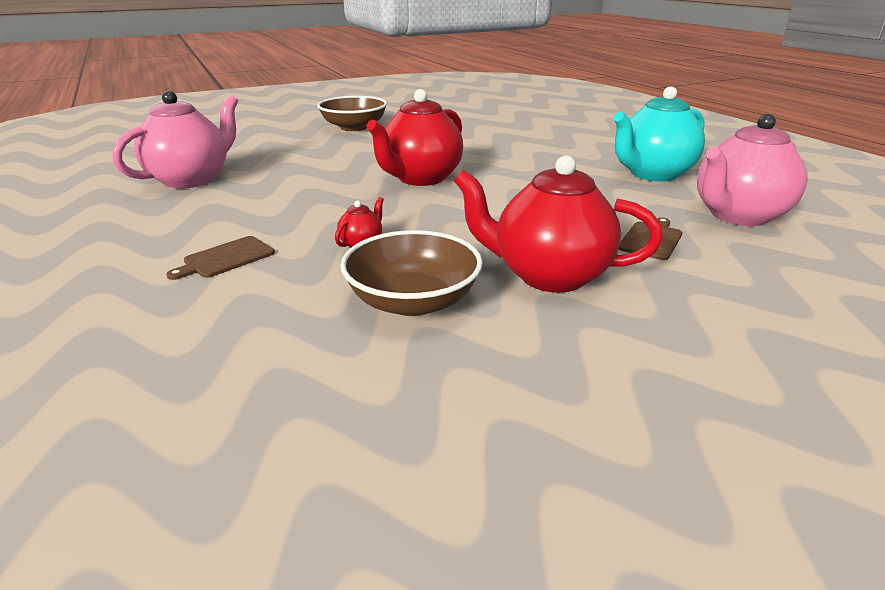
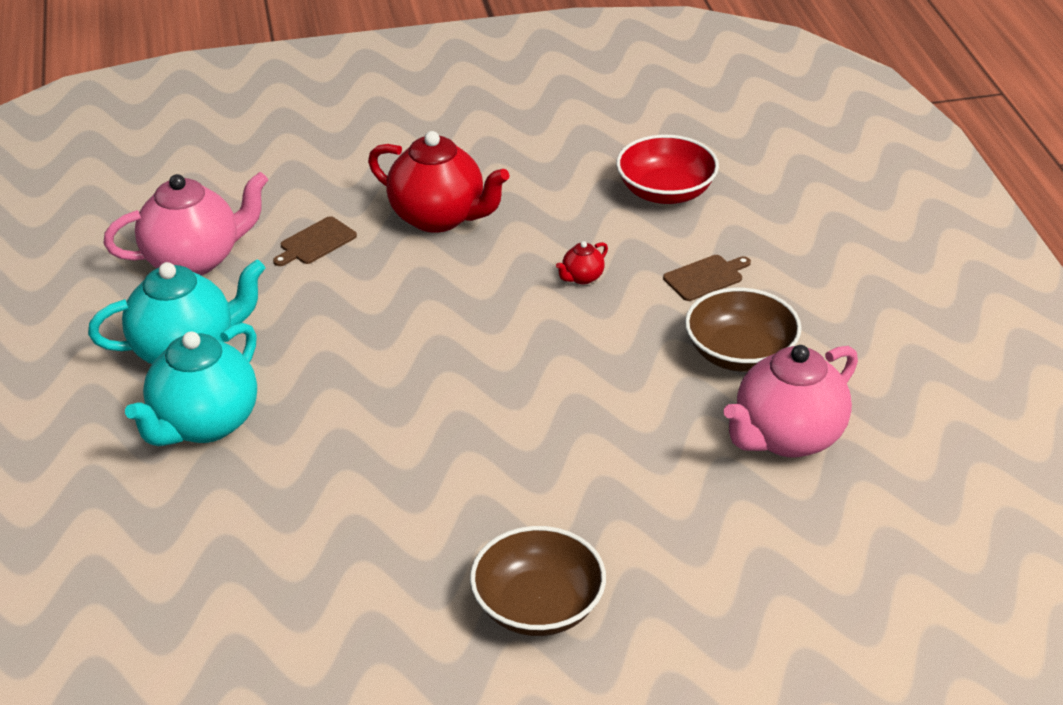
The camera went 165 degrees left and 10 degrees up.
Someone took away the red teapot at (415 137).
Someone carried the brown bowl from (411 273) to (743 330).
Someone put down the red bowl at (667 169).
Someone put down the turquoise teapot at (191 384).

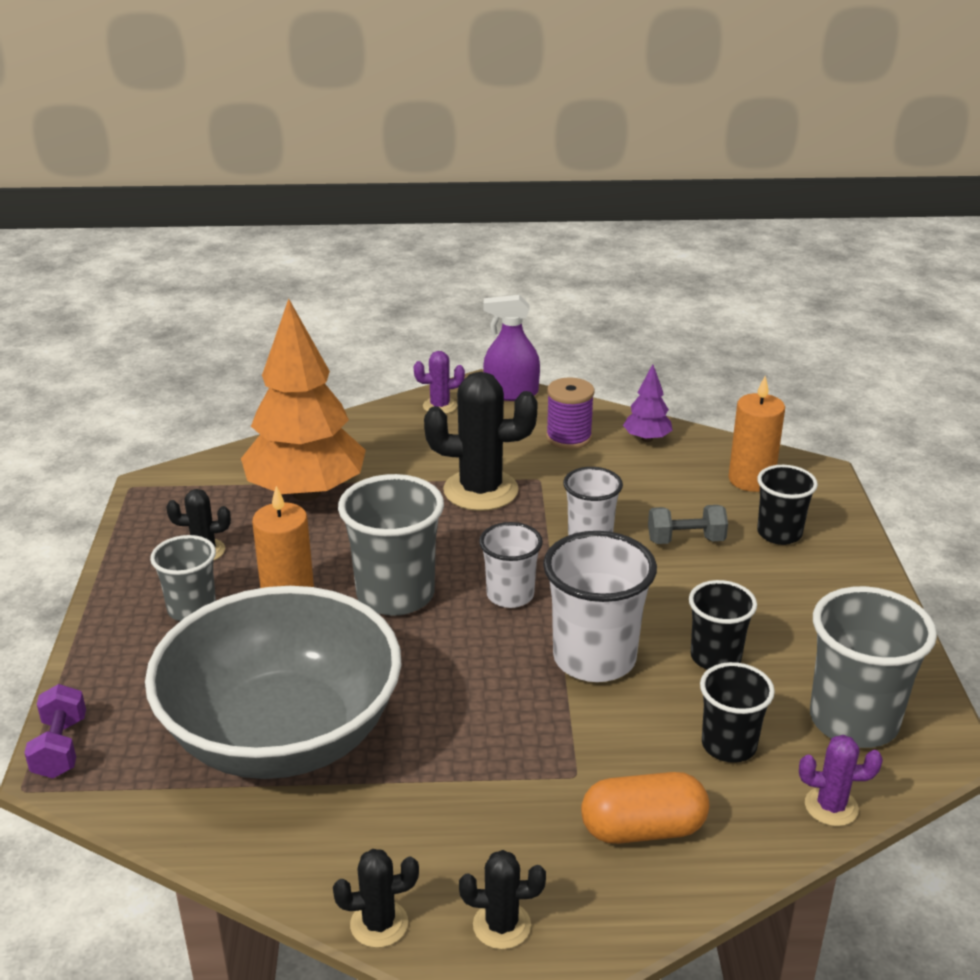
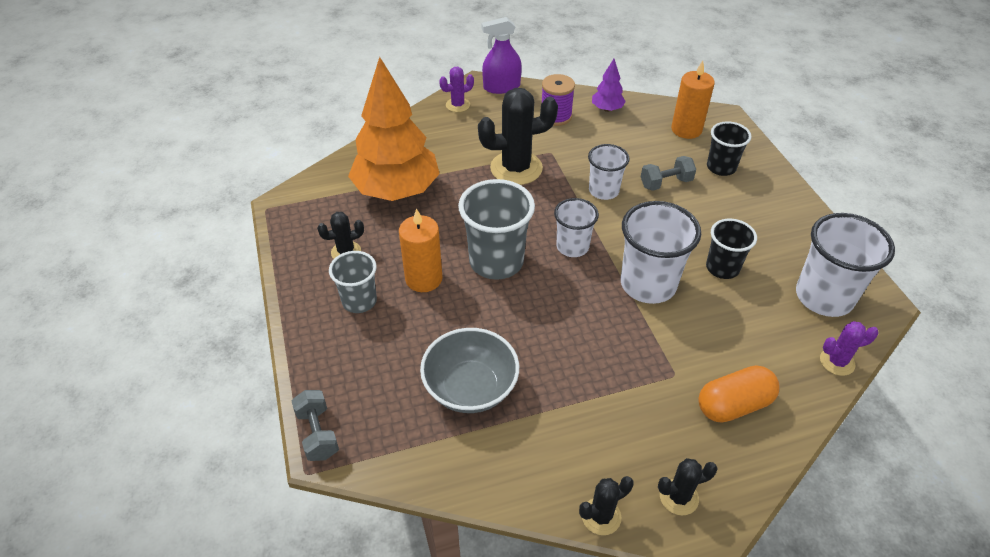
The camera went 15 degrees left and 15 degrees up.
Someone scaled the grey bowl at (273 682) by 0.56.
Someone repainted the grey cup at (873 667), which became the white cup at (845 265).
Someone took away the black cup at (737 712).
Someone repainted the purple dumbbell at (55 731), which became the grey dumbbell at (315 425).

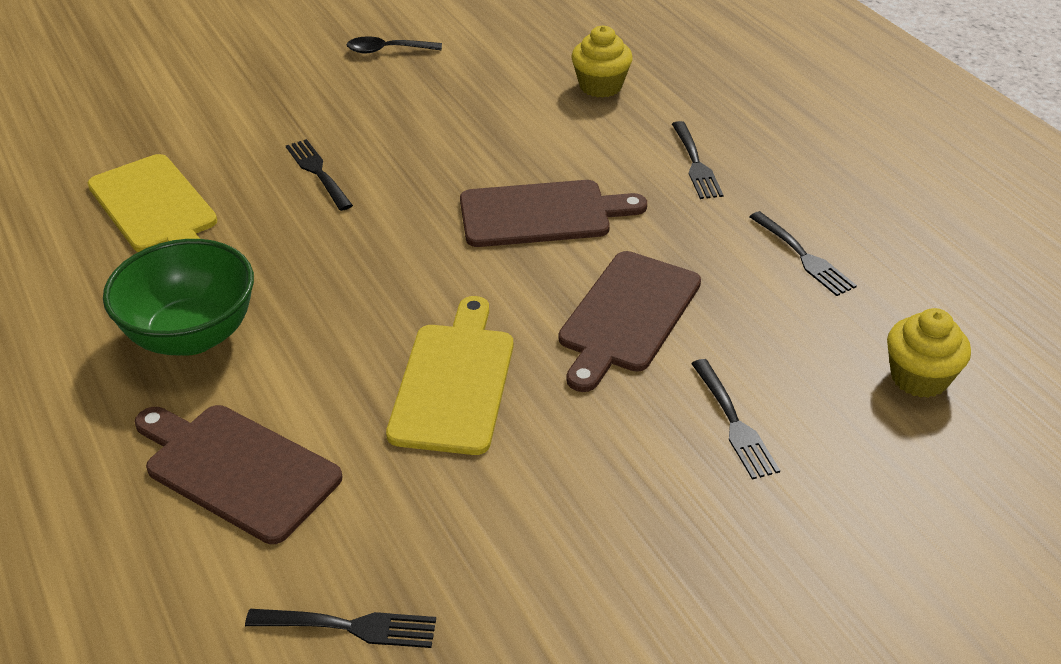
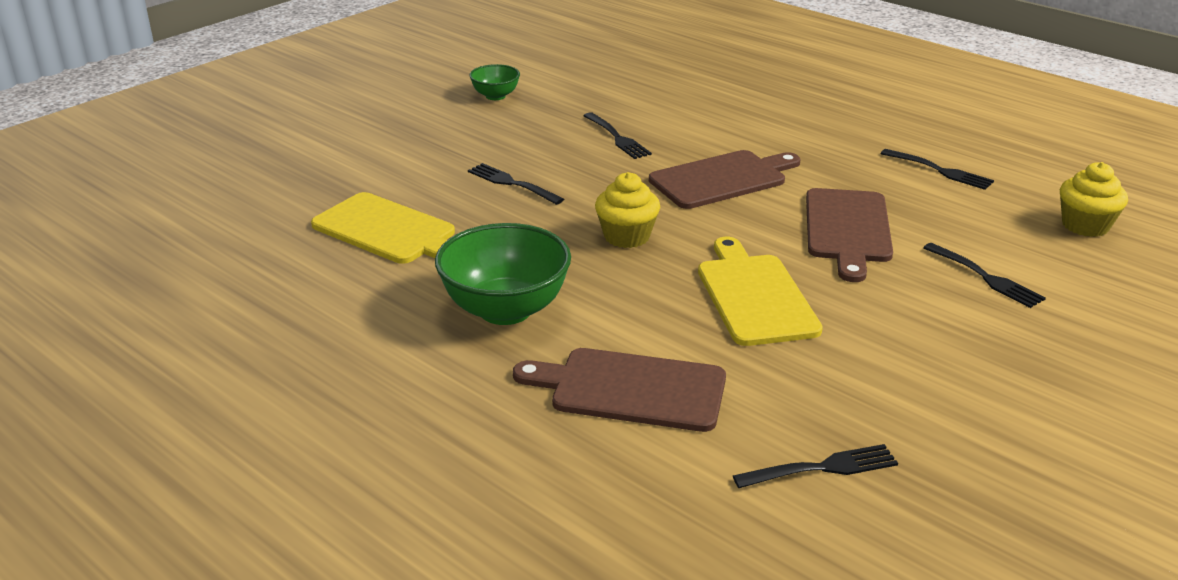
The camera went 20 degrees left and 10 degrees down.
Someone carried the yellow cupcake from (602 61) to (627 210).
Someone swapped the black spoon at (394 44) for the green bowl at (494 82).
Someone carried the black fork from (697 160) to (617 135).

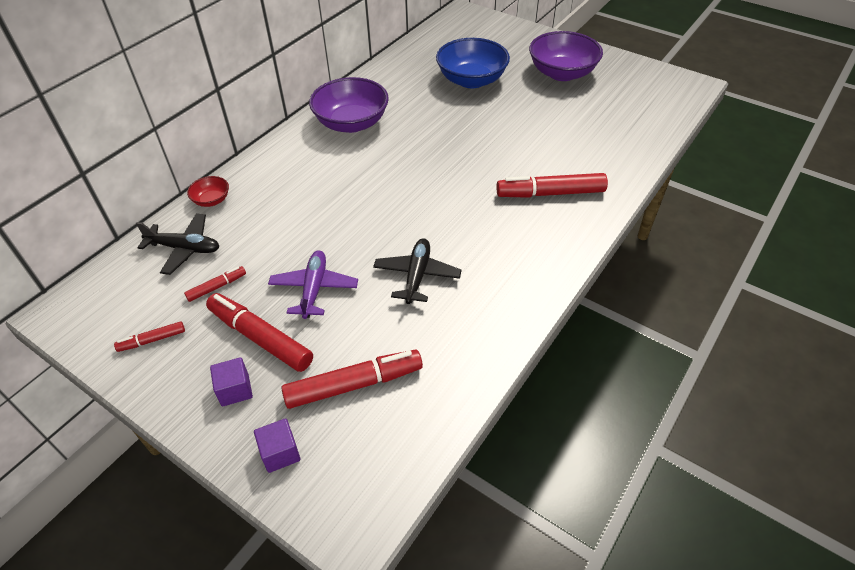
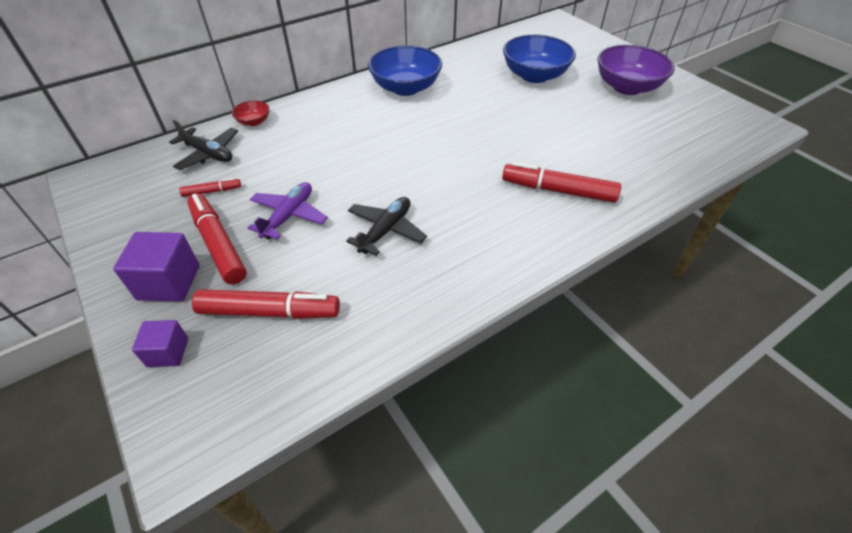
The camera went 20 degrees right and 0 degrees up.
Someone repainted the purple bowl at (349 105), which became the blue bowl at (405 70).
Someone took away the red marker at (149 336).
Someone scaled the purple cube at (231 382) by 1.63.

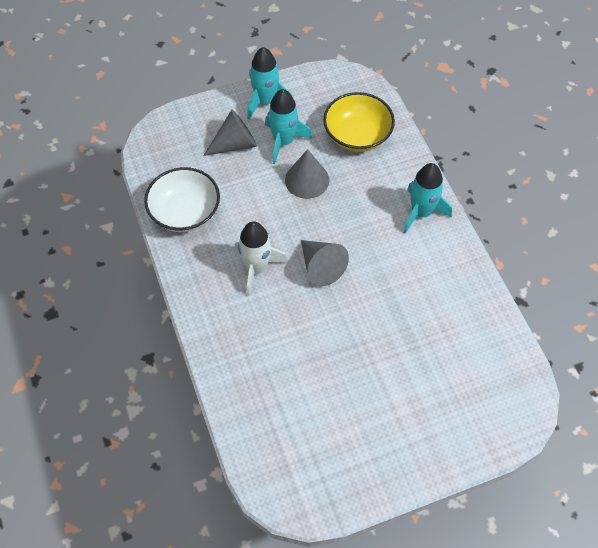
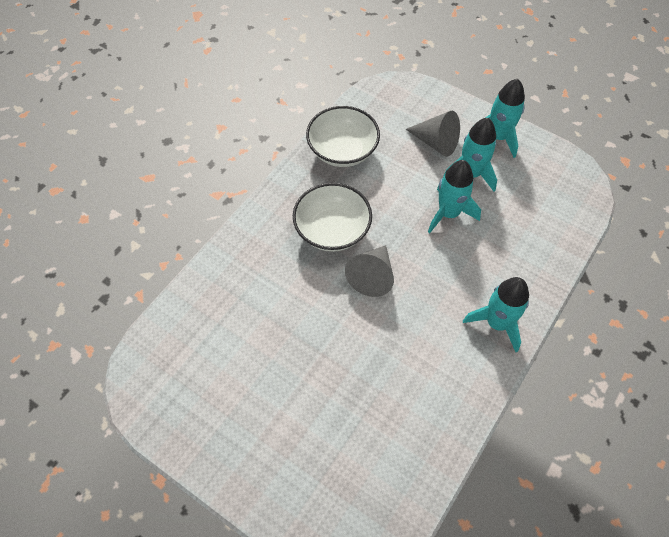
The camera went 55 degrees right and 0 degrees up.
Someone took away the yellow bowl at (359 122).
Someone swapped the grey cone at (307 174) for the turquoise rocket at (454 196).
Someone swapped the white rocket at (260 258) for the white bowl at (332 217).

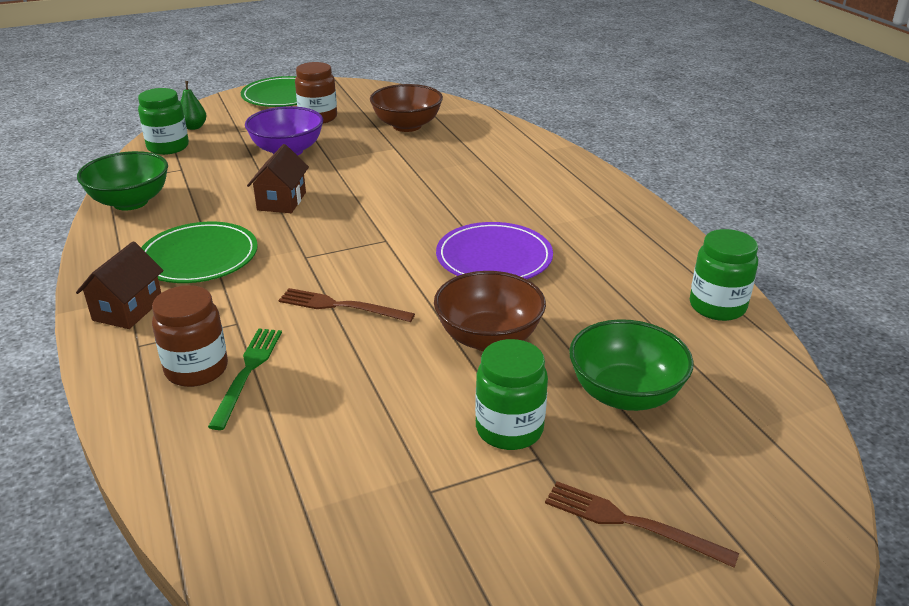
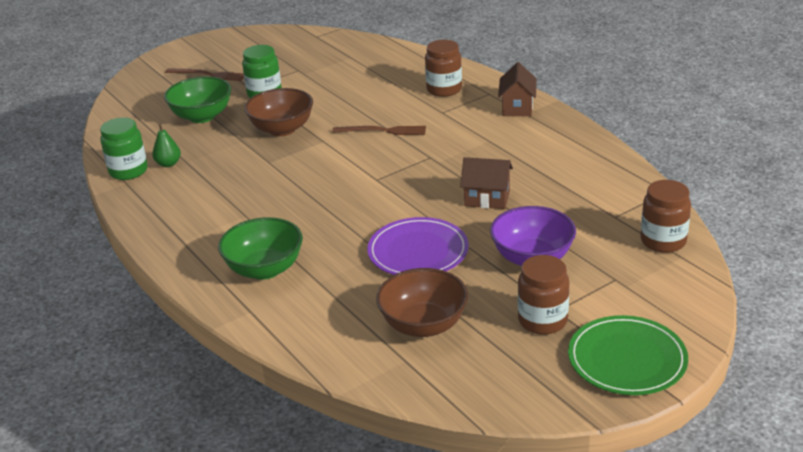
The camera went 170 degrees right and 0 degrees up.
Someone carried the green pear from (193 105) to (166 145).
Someone repainted the green jar at (163 121), which became the brown jar at (665 216).
Someone rotated the brown house at (278 178) by 75 degrees counterclockwise.
Someone carried the green bowl from (122 180) to (260 248).
Someone took away the green plate at (199 252).
Someone carried the purple plate from (494 250) to (418 246).
Someone took away the green fork at (245 379).

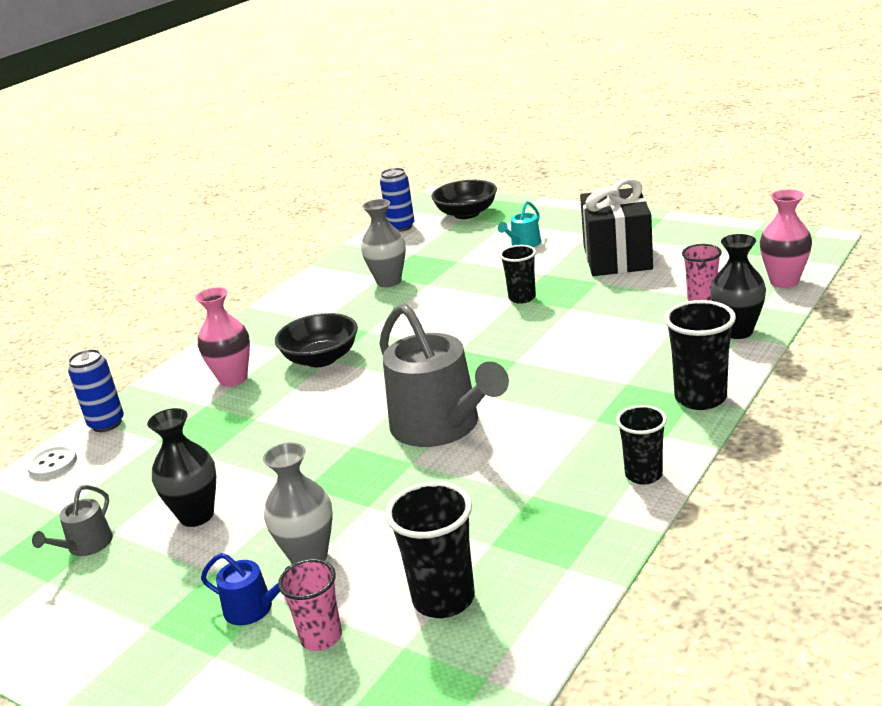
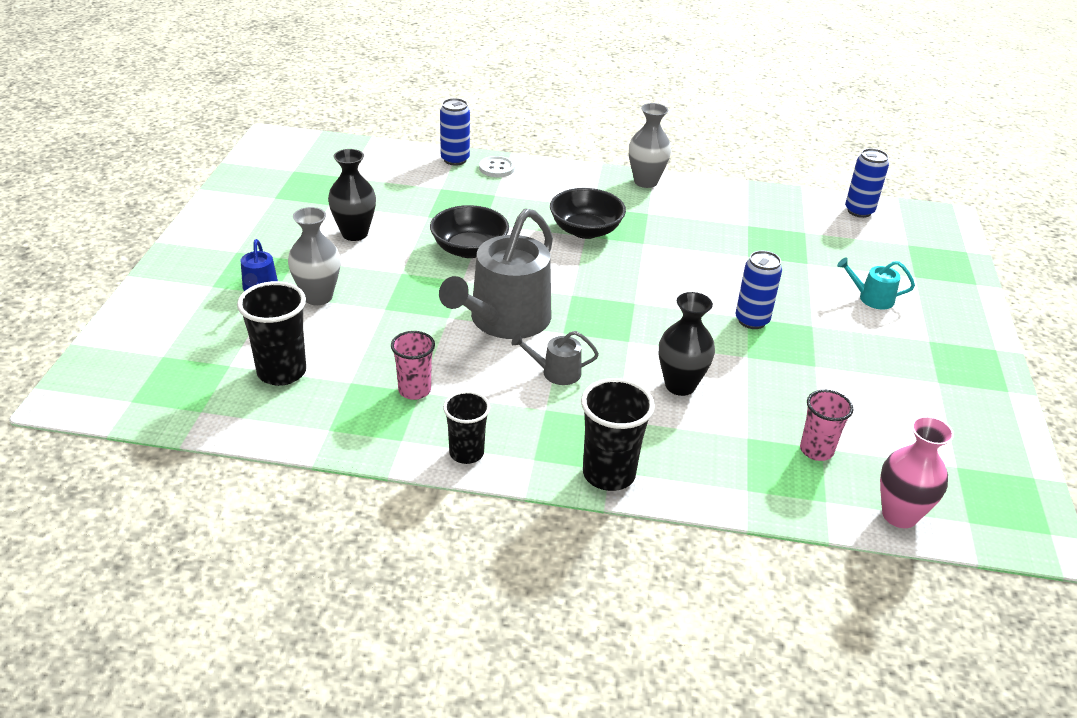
The camera went 60 degrees right and 10 degrees up.
Someone took away the black gift at (616 227).
Someone carried the black bowl from (464 199) to (469 231).
Someone carried the grey vase from (383 243) to (650 145).
Someone carried the black vase from (738 286) to (687 344).
Someone swapped the black cup at (517 274) for the blue can at (759 290).
Someone took away the pink vase at (222 337).
Someone carried the white button from (52 461) to (497 166).
Someone carried the grey watering can from (72 520) to (555 358).
Someone carried the pink cup from (310 605) to (413 365).

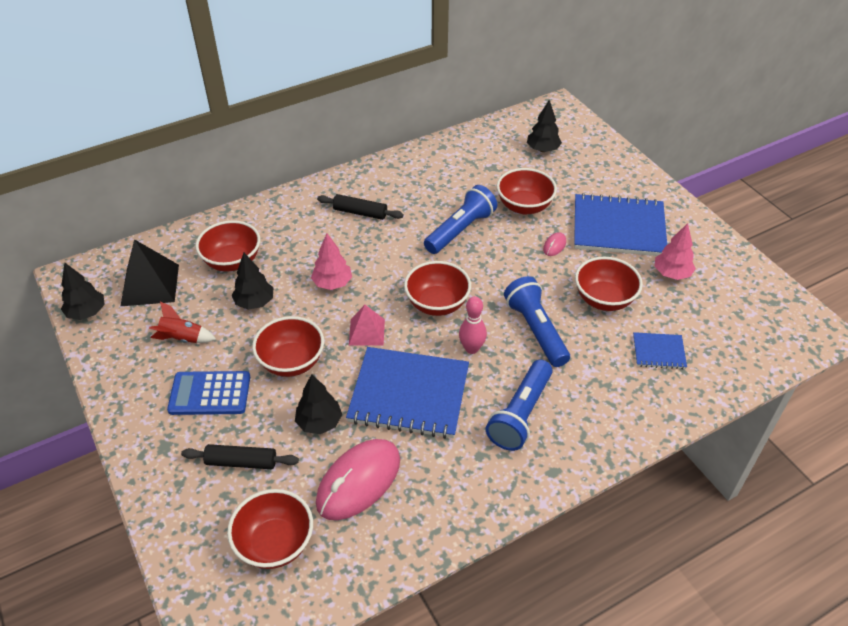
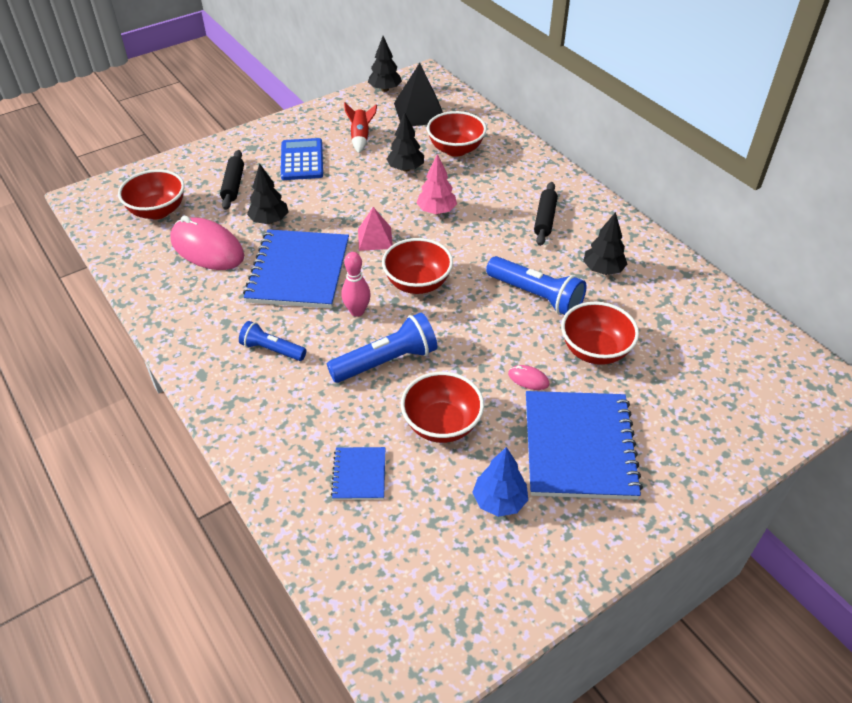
The camera went 85 degrees right and 0 degrees up.
Someone carried the black tree from (544 126) to (605 243).
Someone repainted the pink tree at (675 251), which became the blue tree at (500 482).
Someone took away the red bowl at (288 346).
Someone scaled the blue flashlight at (519 405) by 0.62.

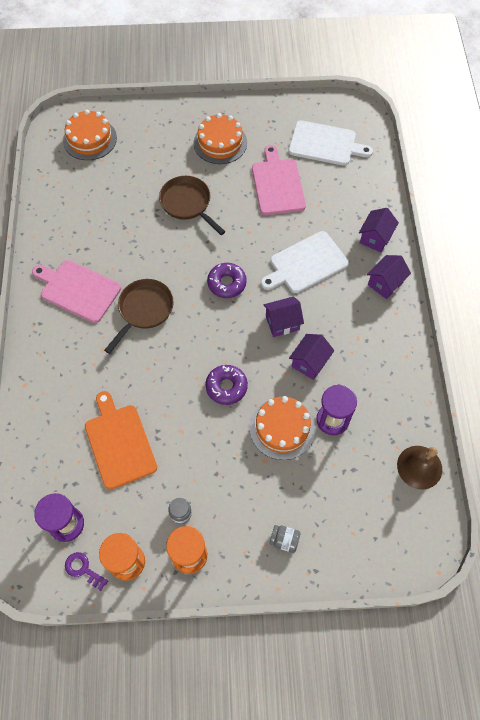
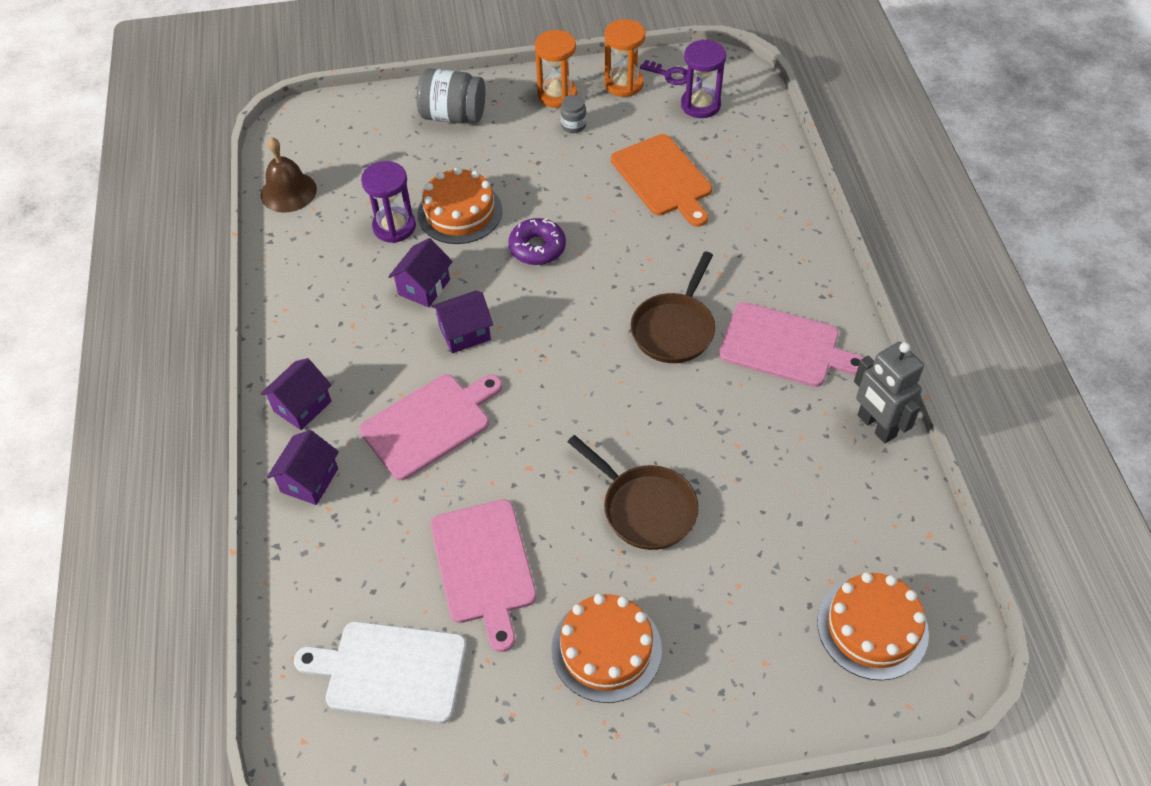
The camera went 175 degrees right and 10 degrees down.
Someone repainted the white cutting board at (305 262), which became the pink cutting board at (430 427).
Someone took away the purple donut at (227 280).
Someone scaled the grey jar at (284 539) by 1.96.
Someone put down the grey robot at (889 392).

